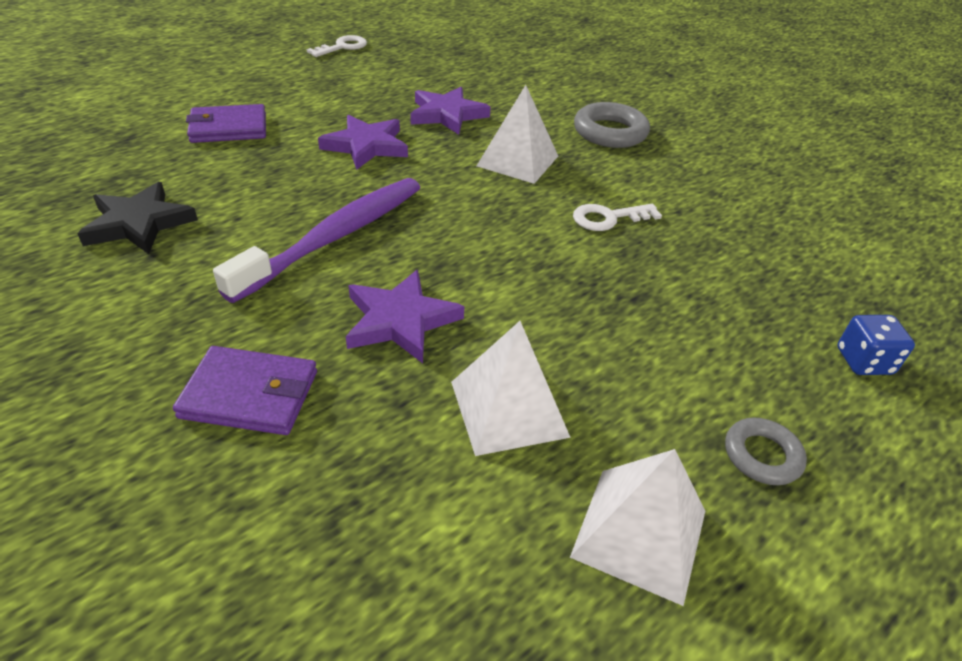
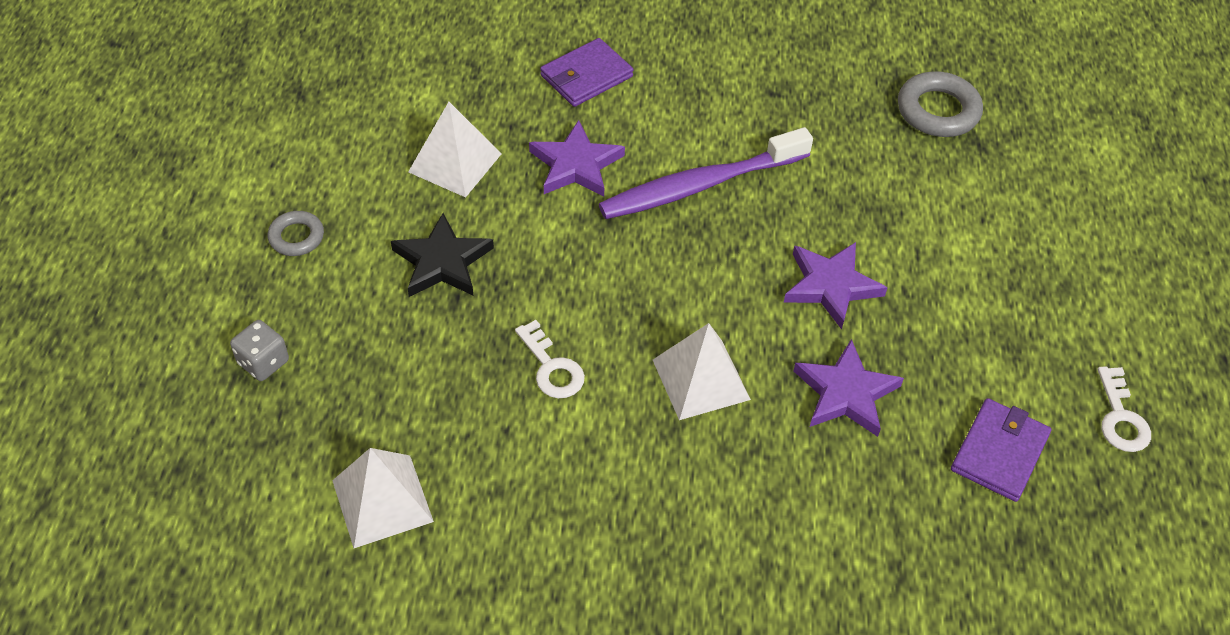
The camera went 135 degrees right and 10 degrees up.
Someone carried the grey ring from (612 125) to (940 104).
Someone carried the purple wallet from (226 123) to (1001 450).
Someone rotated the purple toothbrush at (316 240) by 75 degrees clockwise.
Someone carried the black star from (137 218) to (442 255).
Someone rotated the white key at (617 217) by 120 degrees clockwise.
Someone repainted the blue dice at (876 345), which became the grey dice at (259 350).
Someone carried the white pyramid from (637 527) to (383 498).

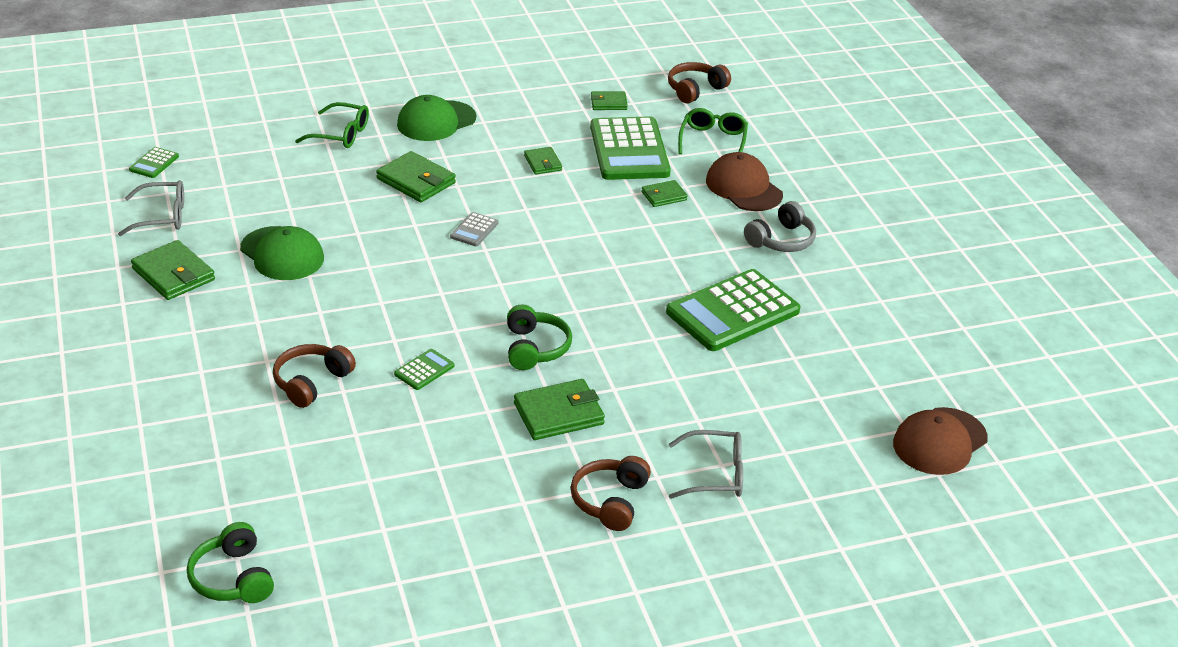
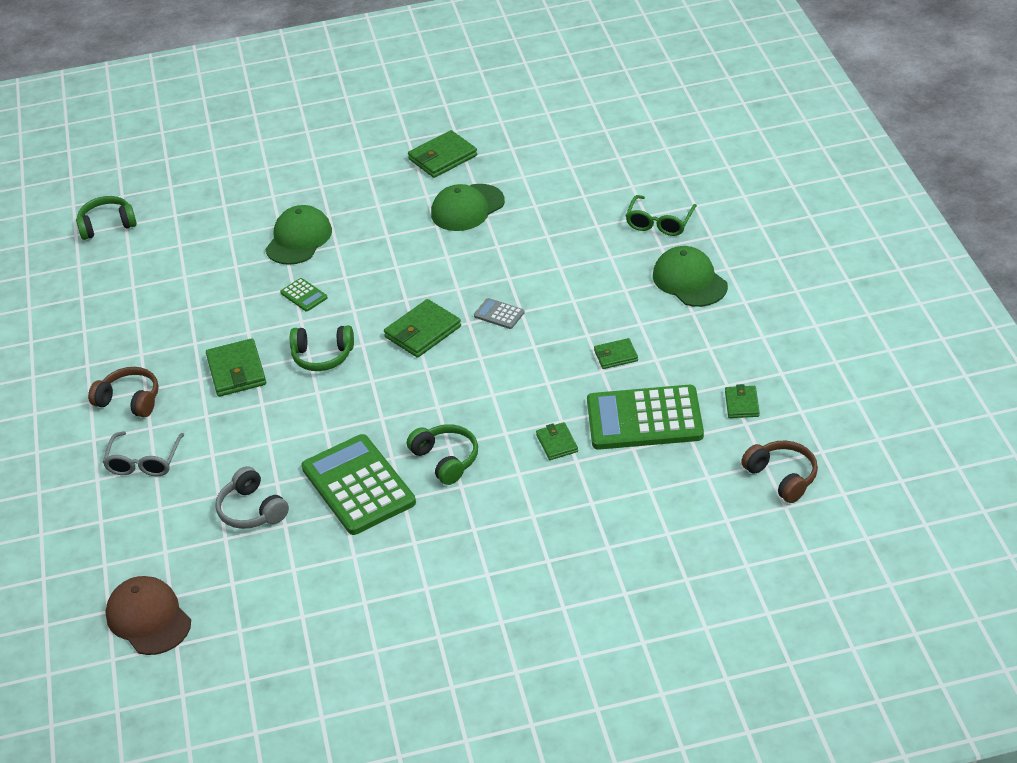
The camera went 100 degrees right and 5 degrees up.
Someone took away the green glasses at (713 131).
Someone took away the green calculator at (154 162).
Someone carried the green wallet from (416 176) to (422 328).
Someone took away the brown cap at (744 181).
Someone took away the grey glasses at (151 208).
Someone carried the grey headphones from (780 226) to (252 497).
Someone swapped the brown headphones at (314 376) for the green cap at (298 235).
Someone put down the green headphones at (442 454).

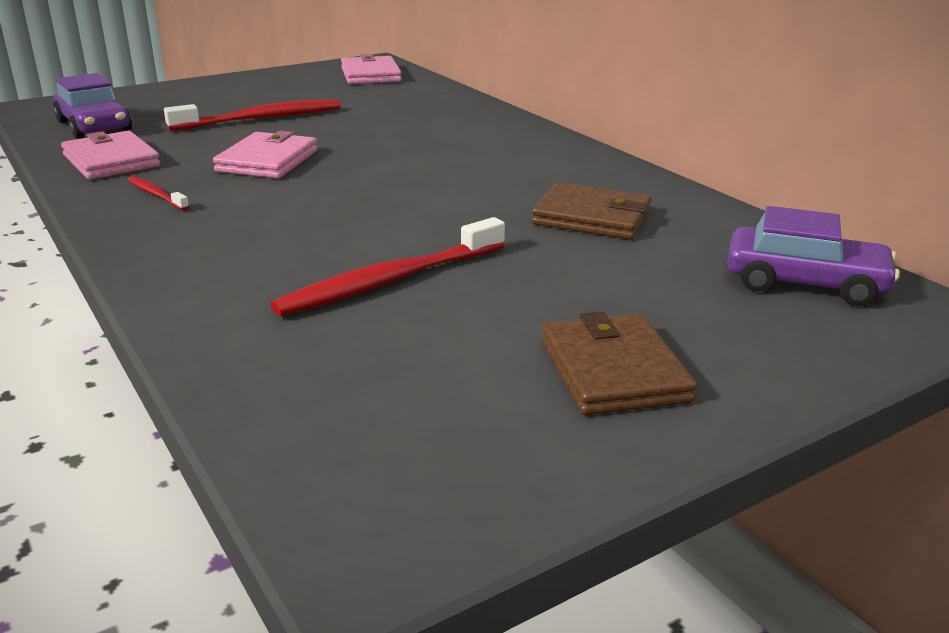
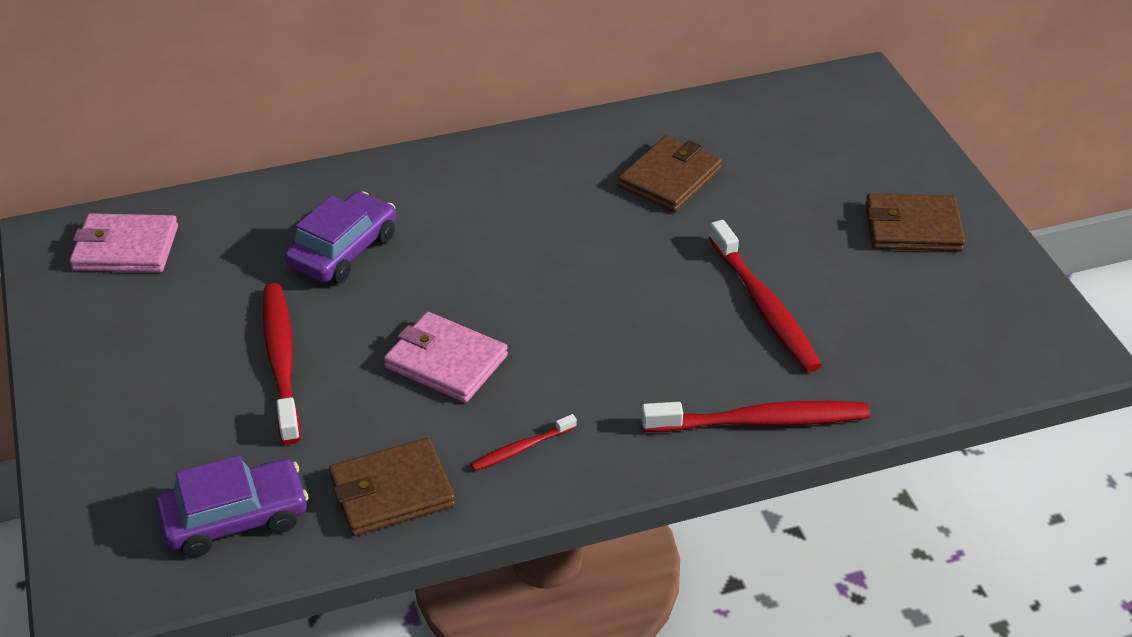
The camera went 75 degrees left and 15 degrees up.
Someone repainted the pink wallet at (110 155), which became the brown wallet at (392 487).
Someone carried the purple car from (813 256) to (340 237).
Someone put down the red toothbrush at (755 416).

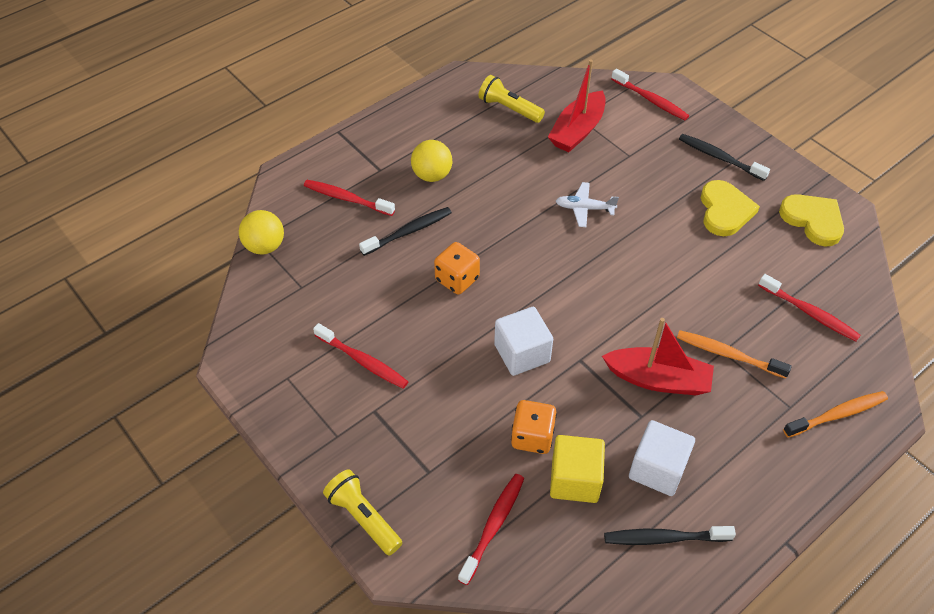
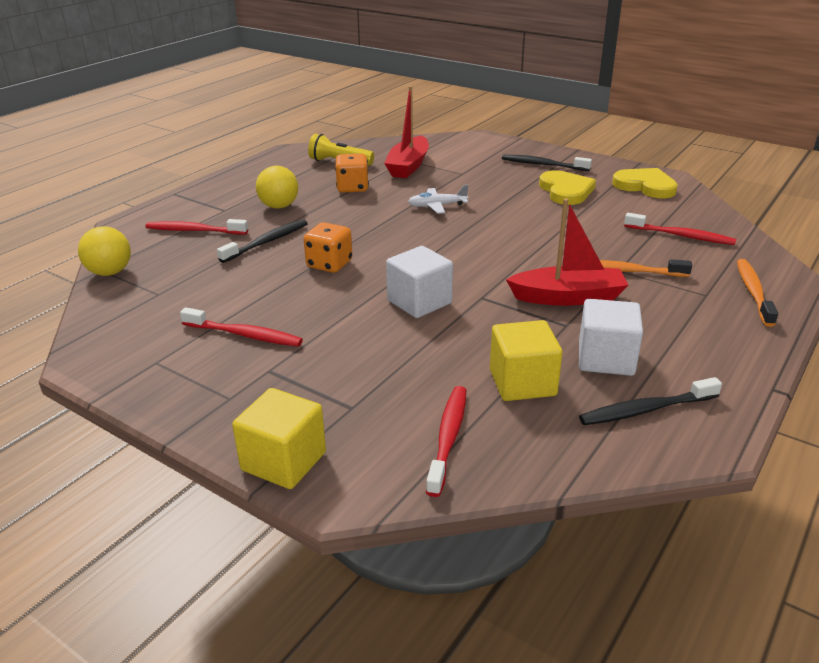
The camera went 15 degrees left and 20 degrees down.
Someone took away the red toothbrush at (650 94).
Someone rotated the orange toothbrush at (835 414) by 45 degrees counterclockwise.
Someone carried the orange dice from (534 427) to (352 173).
Someone swapped the yellow flashlight at (362 512) for the yellow cube at (279 438).

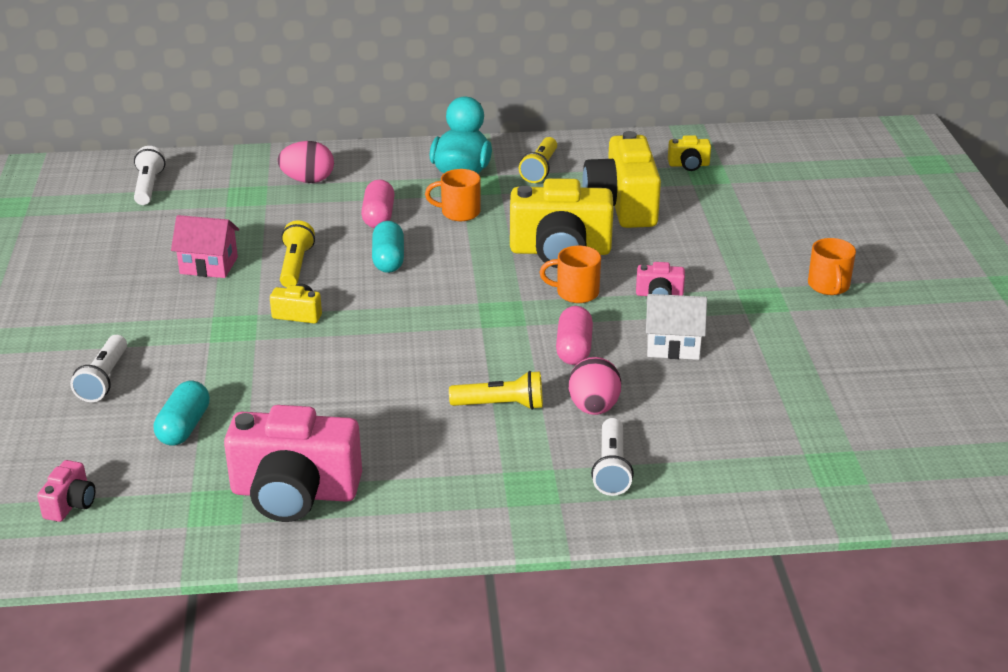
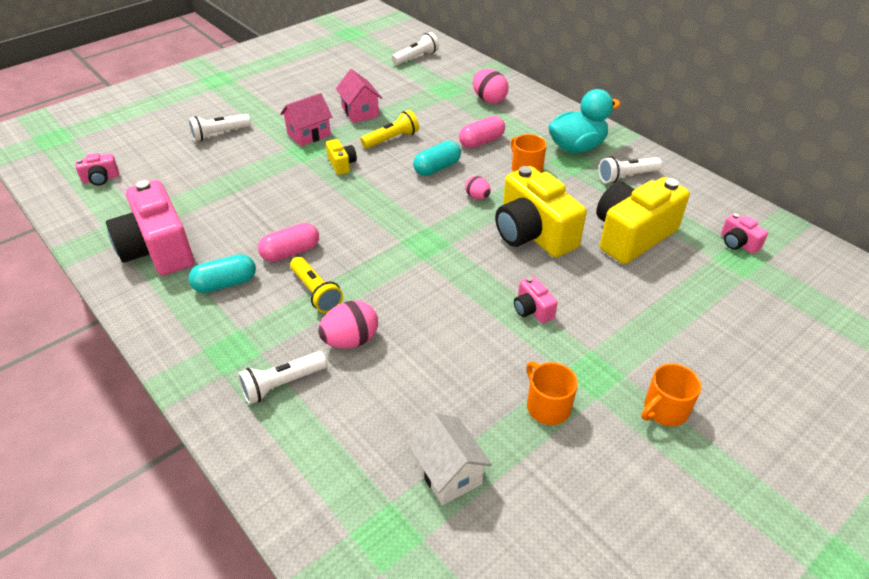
The camera went 55 degrees right and 10 degrees up.
Someone repainted the yellow camera at (689 153), which became the pink camera at (744 233).
Someone repainted the yellow flashlight at (538 160), which became the white flashlight at (630 169).
Someone carried the orange mug from (570 274) to (552 393).
Someone carried the white house from (676 327) to (449 459).
Someone carried the pink capsule from (574 335) to (288 242).
Someone carried the turquoise capsule from (182 413) to (222 273).
Someone put down the pink house at (306 120).
Someone put down the pink egg at (478 187).

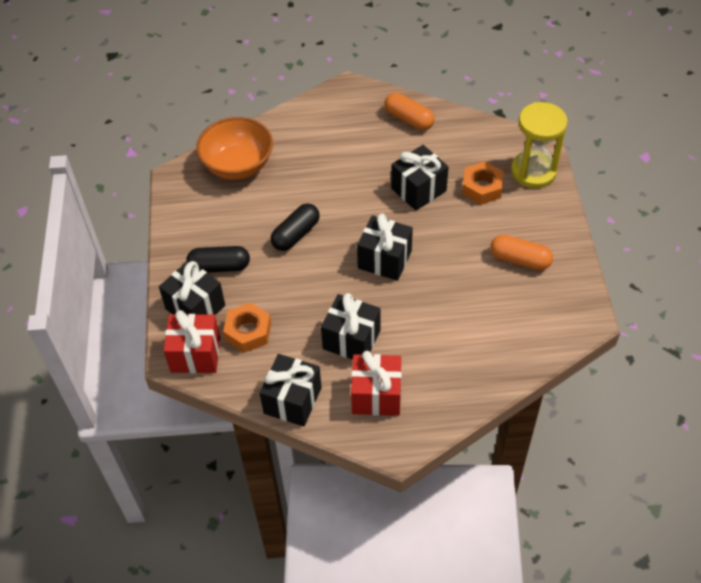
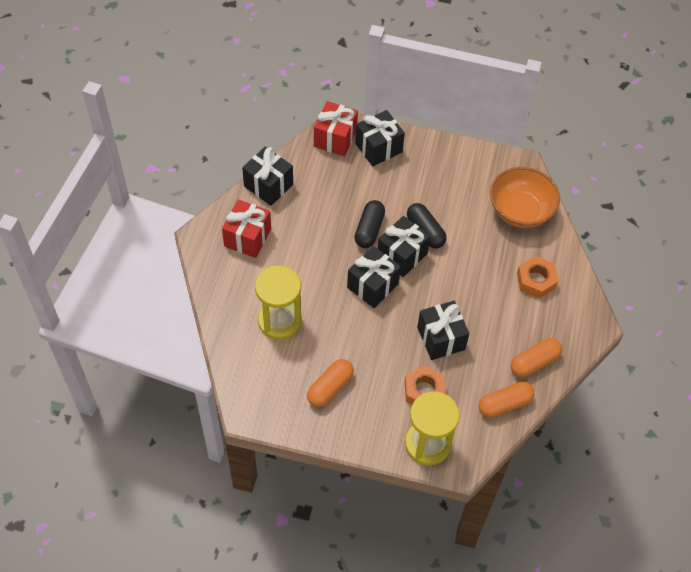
The camera went 105 degrees right and 5 degrees up.
Someone carried the black capsule from (218 259) to (369 224).
Someone carried the black gift from (351 326) to (404 246).
Someone carried the orange nut from (247 328) to (537 277).
Someone put down the yellow hourglass at (278 302).
Someone put down the orange capsule at (507 400).

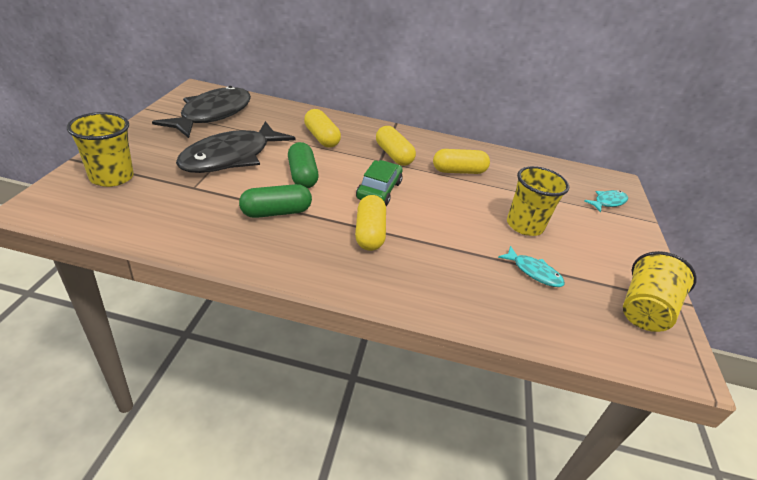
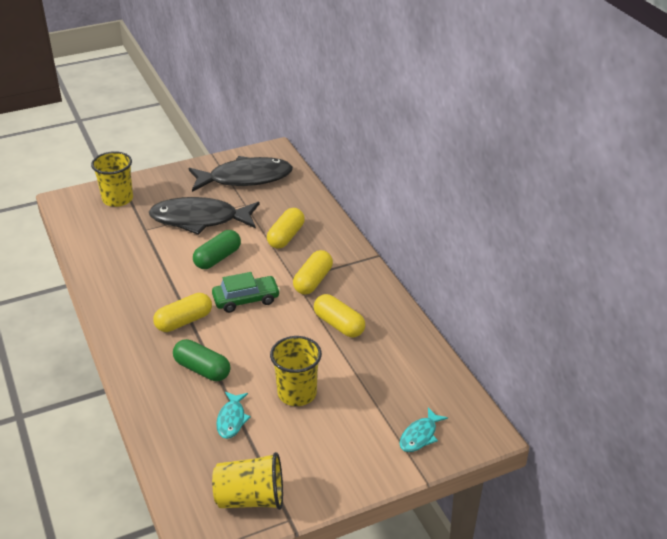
The camera went 60 degrees right and 0 degrees up.
Someone carried the green capsule from (275 201) to (201 360).
Someone rotated the turquoise fish at (606 201) by 105 degrees clockwise.

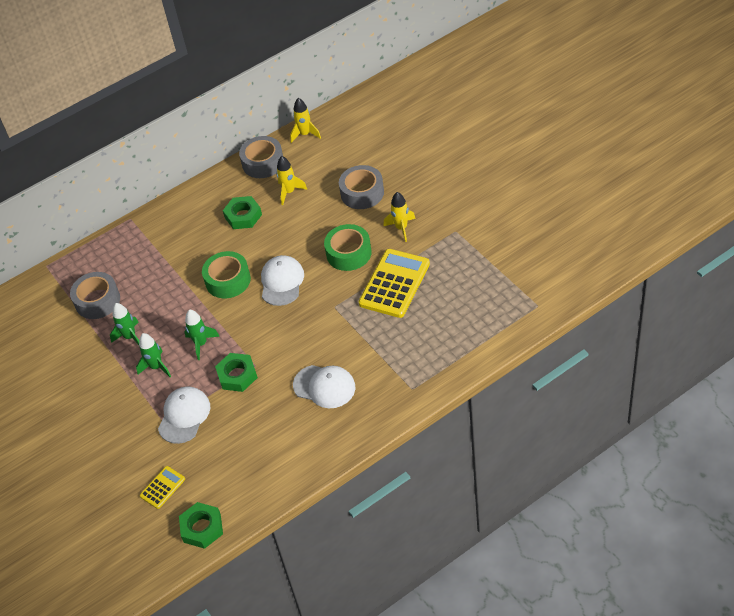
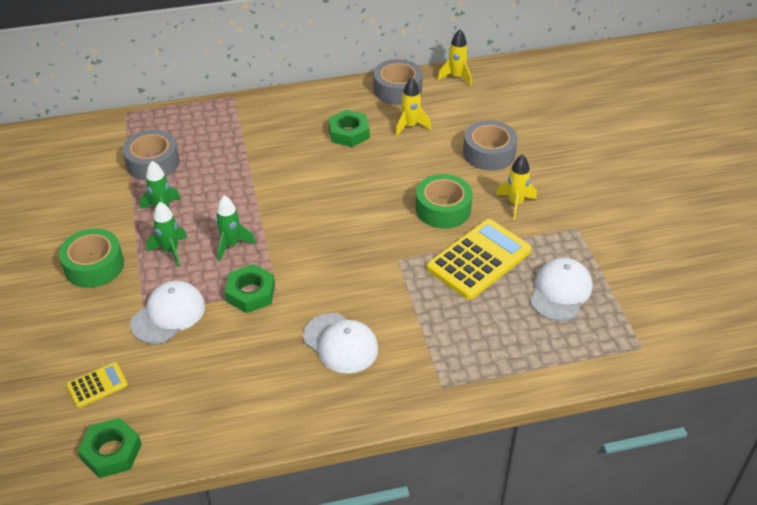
The camera went 15 degrees right and 5 degrees down.
Someone carried the green tape from (226 274) to (91 258).
Someone carried the white cap from (282 280) to (561 289).

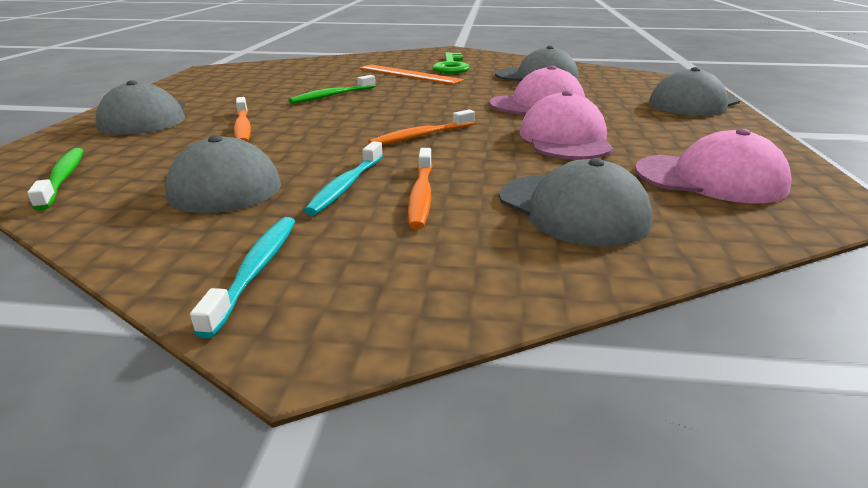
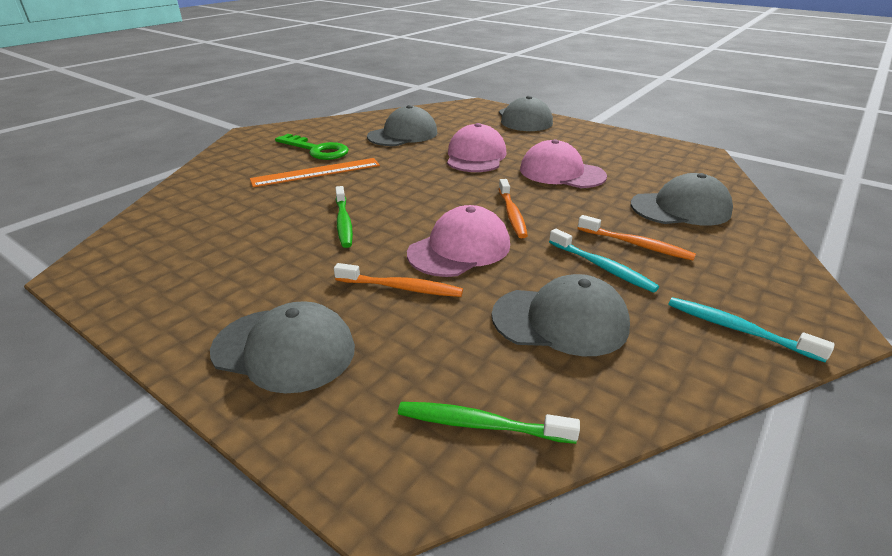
The camera went 60 degrees left and 5 degrees up.
Someone carried the pink cap from (713 166) to (458 241).

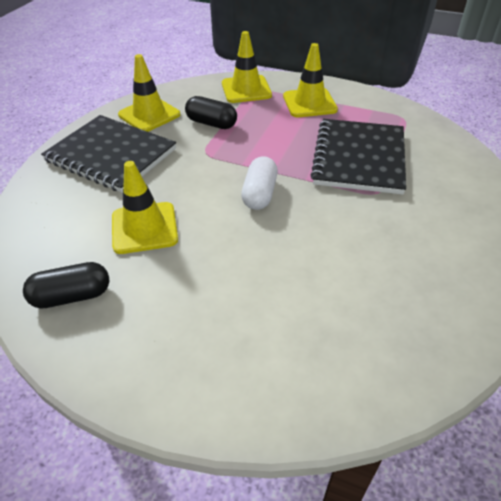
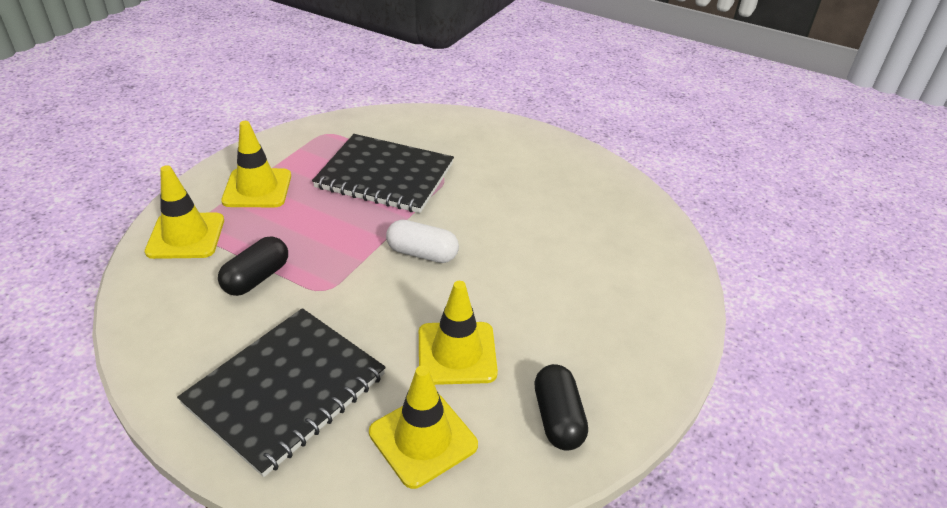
The camera went 85 degrees left and 5 degrees down.
Someone carried the yellow traffic cone from (149 93) to (423 427).

